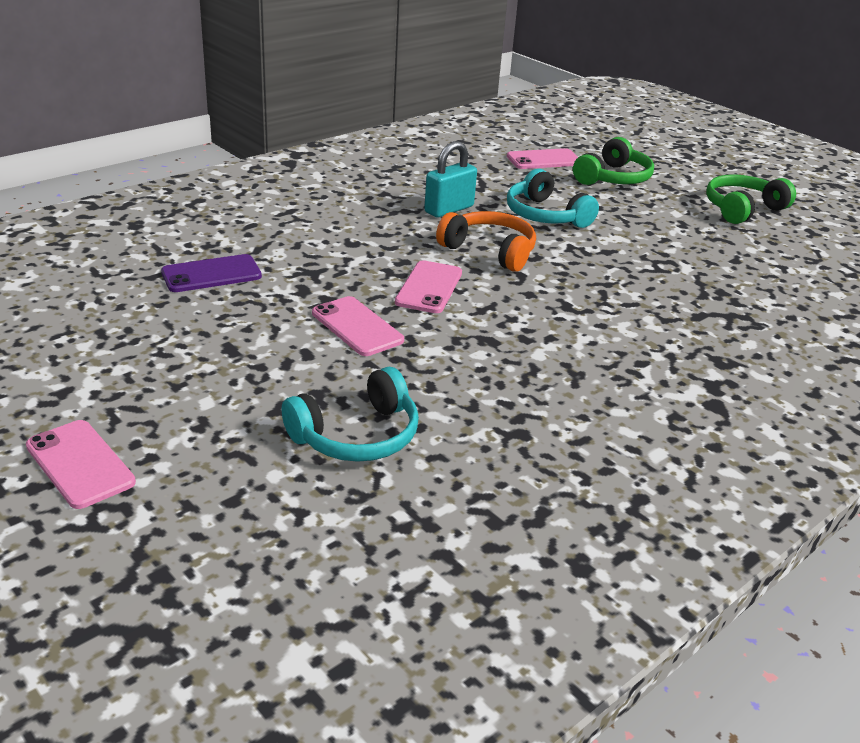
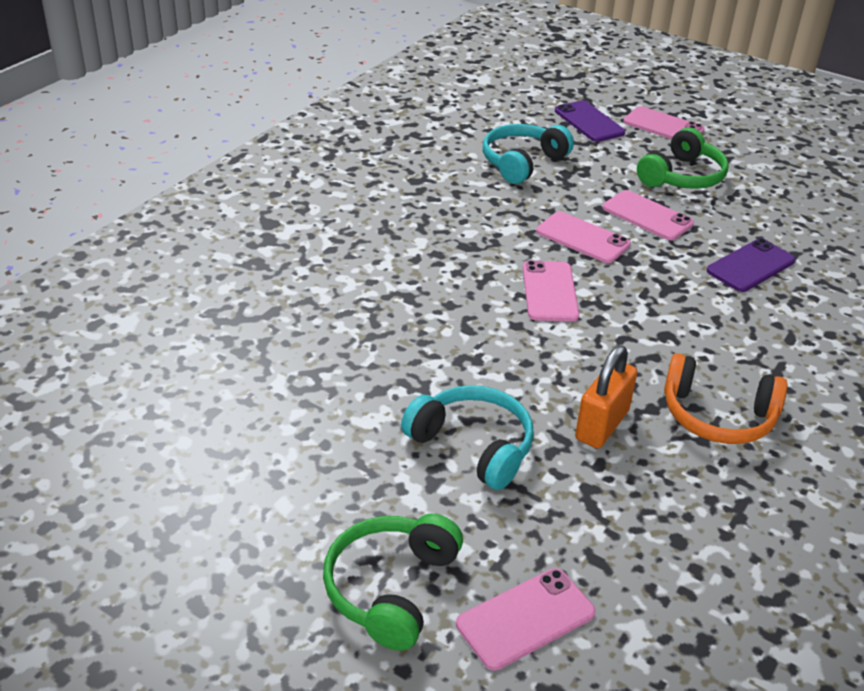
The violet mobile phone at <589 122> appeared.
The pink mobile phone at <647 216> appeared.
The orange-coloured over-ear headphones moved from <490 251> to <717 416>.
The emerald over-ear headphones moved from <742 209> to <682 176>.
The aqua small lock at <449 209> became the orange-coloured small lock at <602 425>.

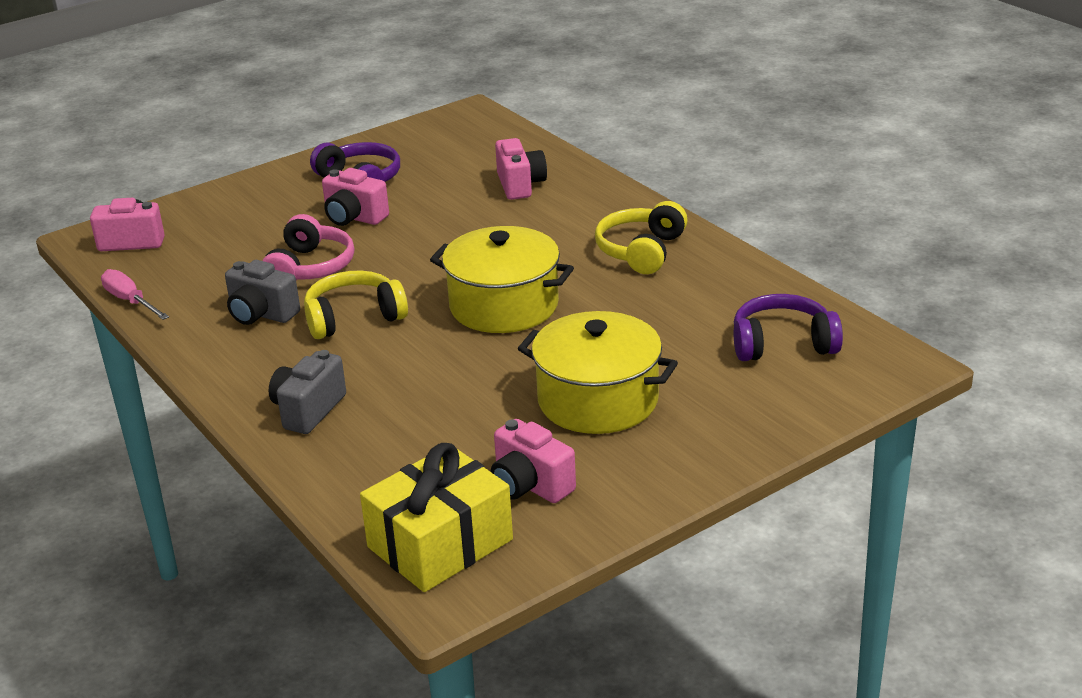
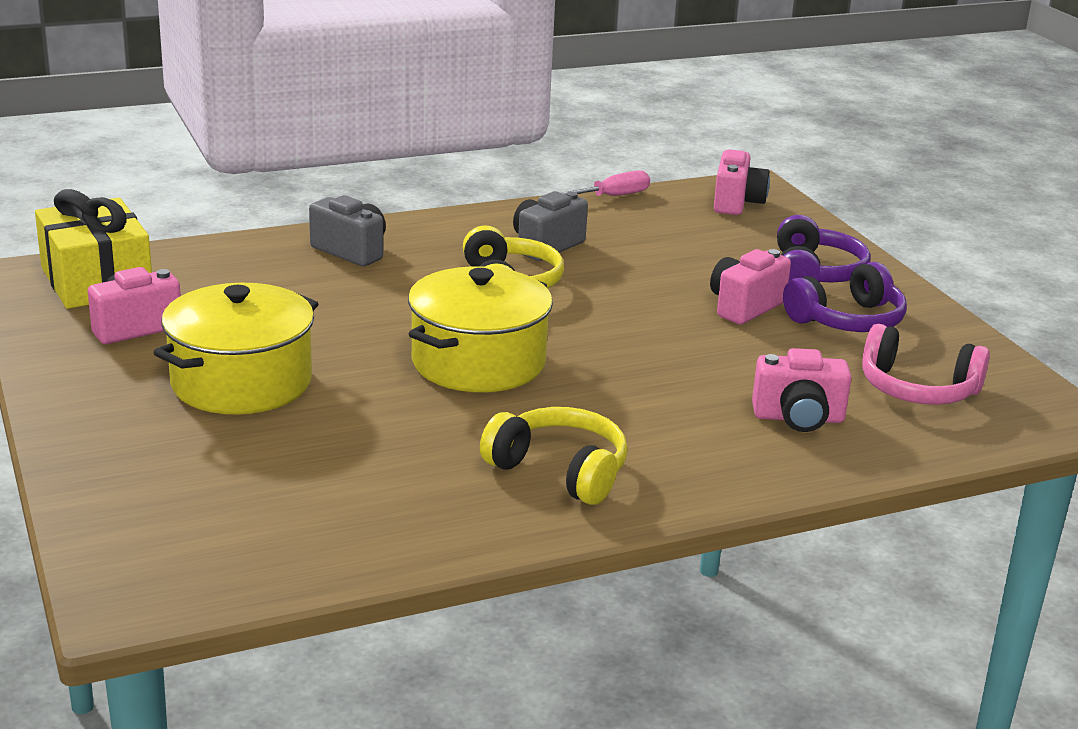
The pink over-ear headphones moved from <310 268> to <917 389>.
The violet over-ear headphones moved from <782 344> to <814 273>.

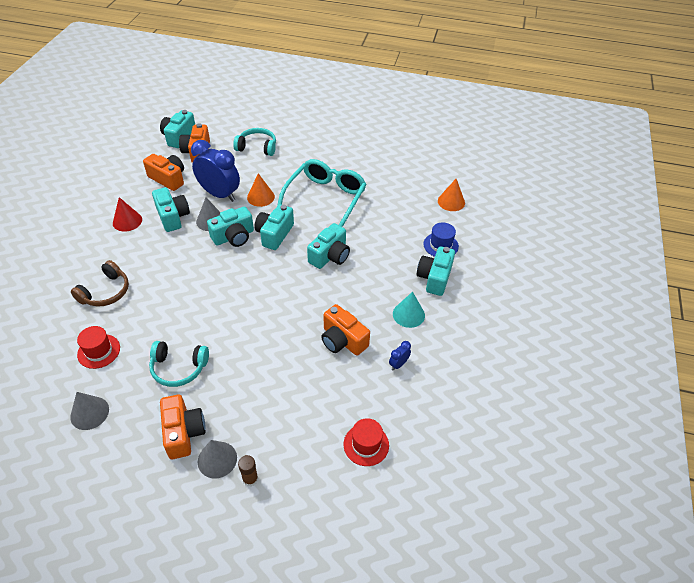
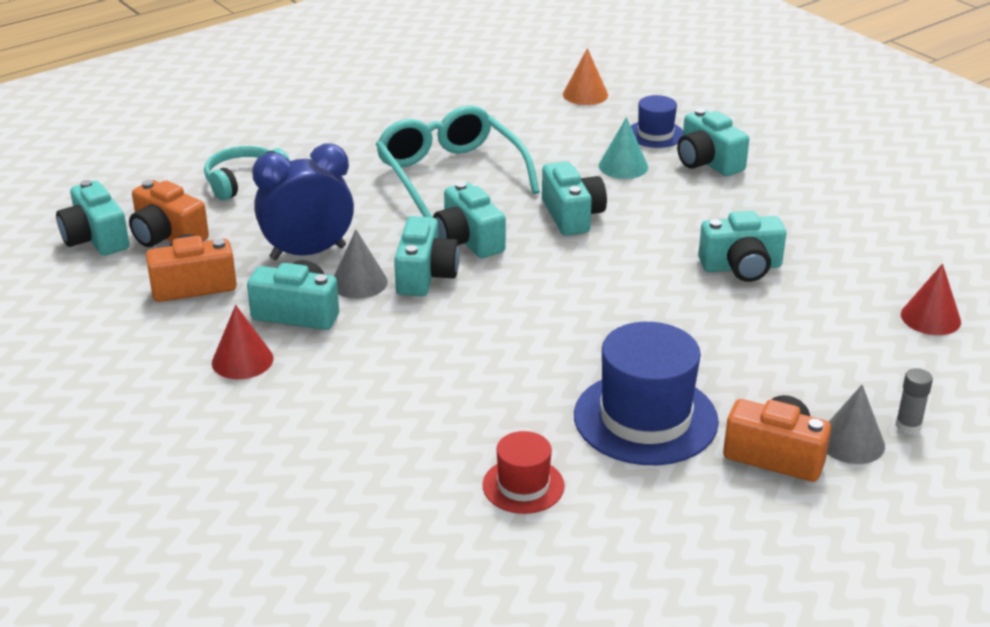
The gray cone shape at <89 413> disappeared.
The dark brown over-ear headphones at <105 292> disappeared.
The orange-coloured cone shape at <260 197> disappeared.
The blue clock at <398 364> disappeared.
The aqua cone shape moved from <408 314> to <623 166>.
The aqua over-ear headphones at <179 368> was replaced by the blue top hat at <645 418>.
The crimson top hat at <366 444> was replaced by the crimson cone shape at <930 318>.
The dark brown stick of glue at <250 479> became the gray stick of glue at <908 426>.
The orange-coloured photo camera at <342 340> became the aqua photo camera at <741 267>.

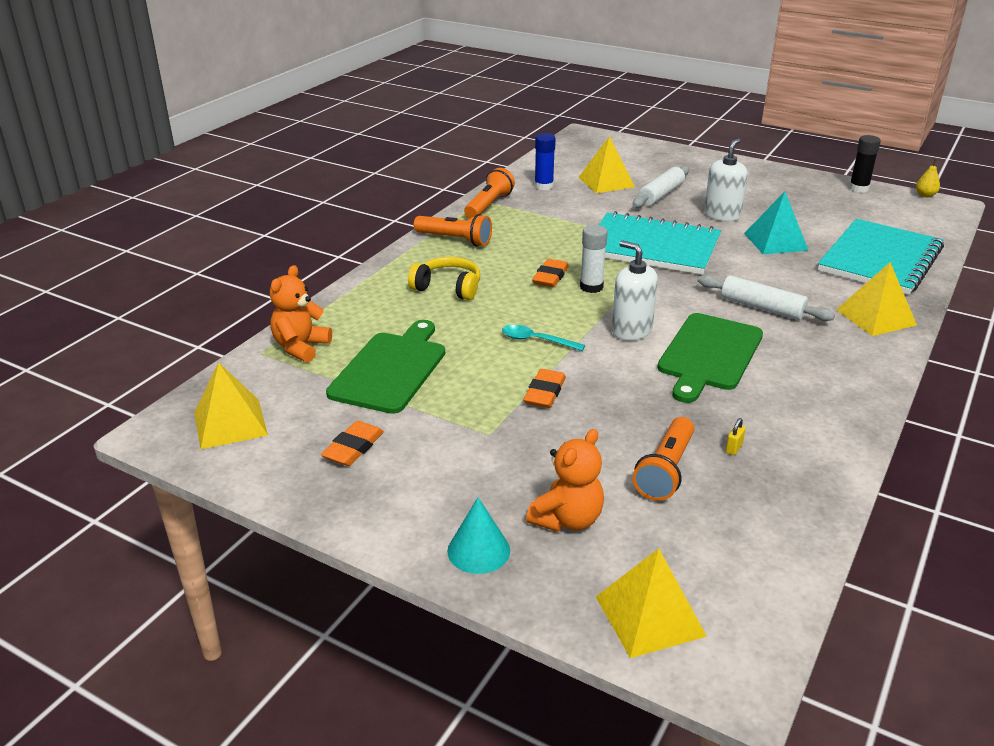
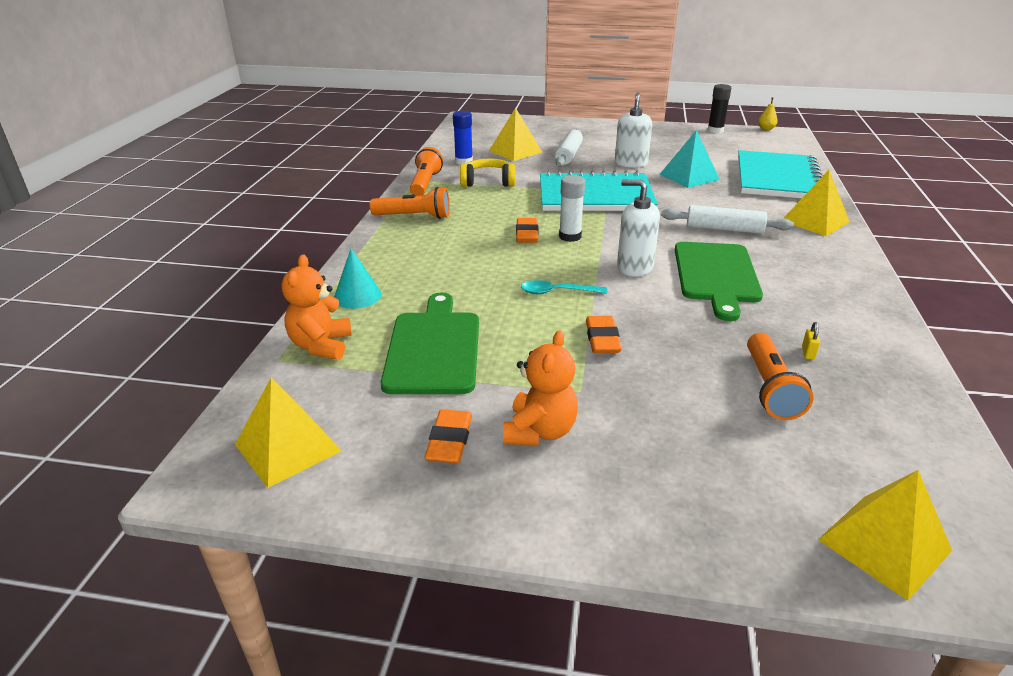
The yellow over-ear headphones moved from <448 288> to <488 182>.
The aqua cone shape moved from <478 550> to <357 296>.
The orange-coloured stuffed bear moved from <567 519> to <539 431>.

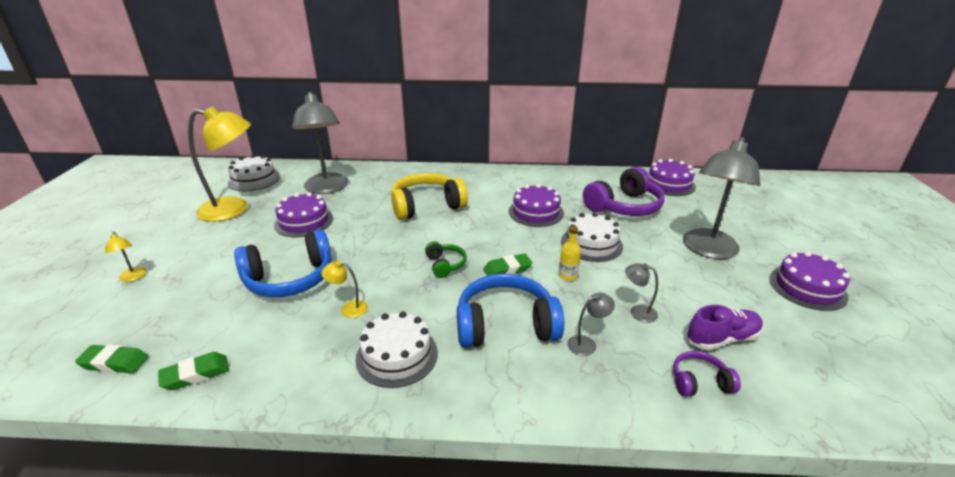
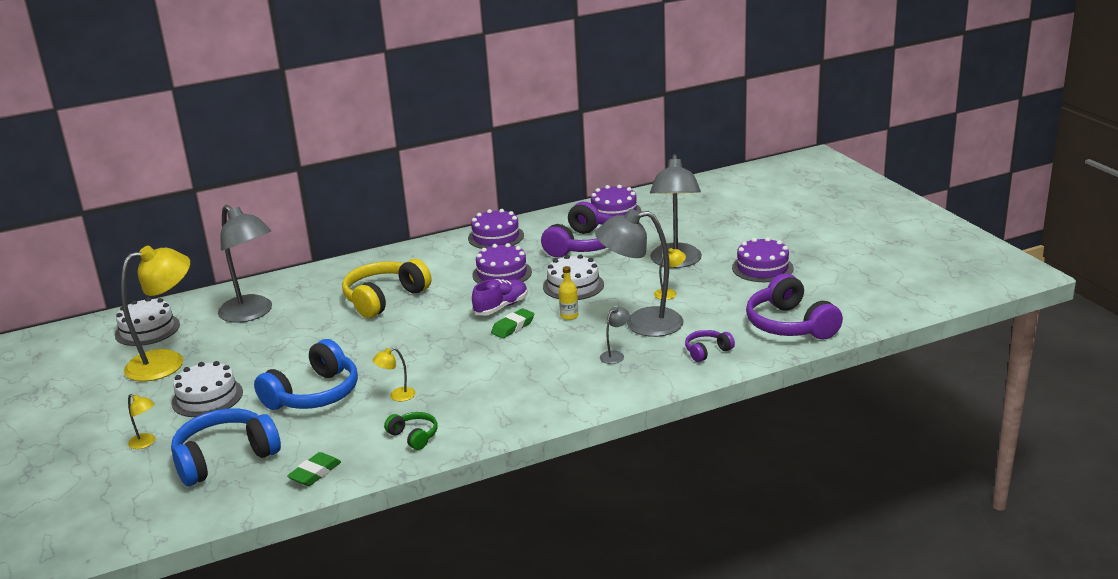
The emerald gum eraser at <114 363> disappeared.
The yellow lamp at <670 293> appeared.
The violet over-ear headphones at <789 325> appeared.
The violet gateau moved from <304 221> to <496 237>.
The pure white gateau moved from <397 355> to <207 397>.
The emerald over-ear headphones moved from <445 265> to <414 436>.
The blue over-ear headphones moved from <505 325> to <225 458>.
The violet lace-up shoe moved from <722 339> to <501 307>.
The gray lamp at <637 312> changed to 2.42 times the size.

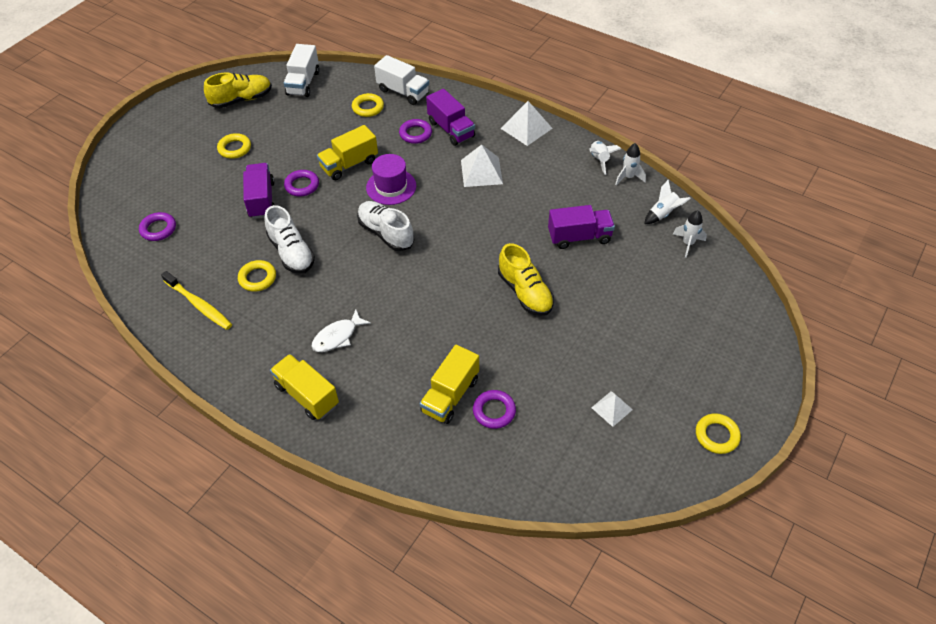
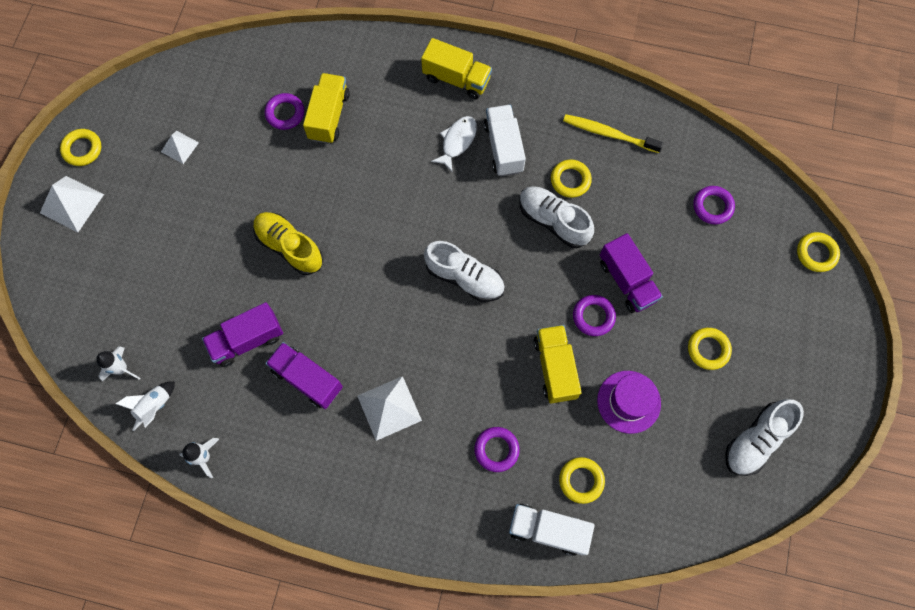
The pure white rocket at <599 160> disappeared.
The yellow ring at <816 253> appeared.
The pure white lorry moved from <303 83> to <503 148>.
The violet top hat moved from <391 187> to <628 401>.
The violet lorry moved from <451 129> to <307 379>.
The pure white solid pyramid moved from <526 128> to <71 203>.
The yellow lace-up shoe at <242 100> became the pure white lace-up shoe at <756 440>.
The yellow lorry at <349 164> turned 45 degrees counterclockwise.

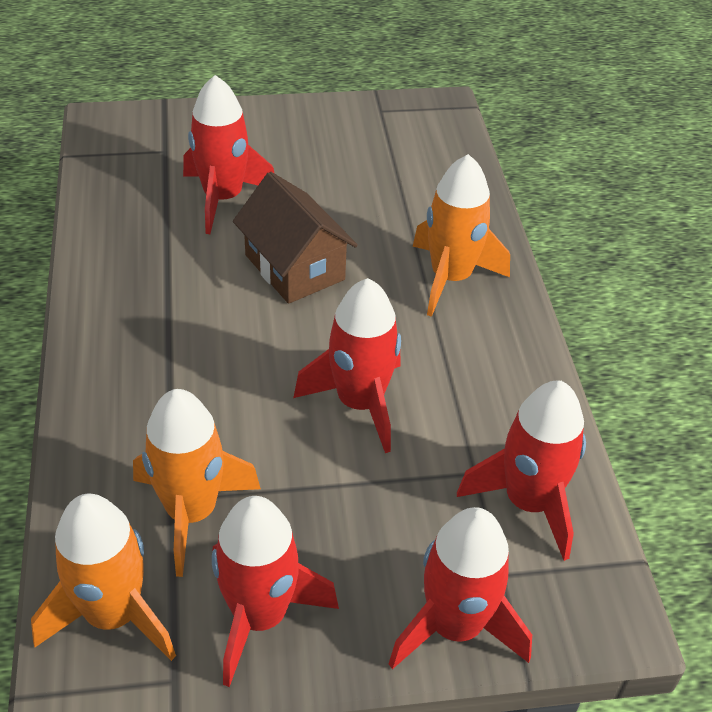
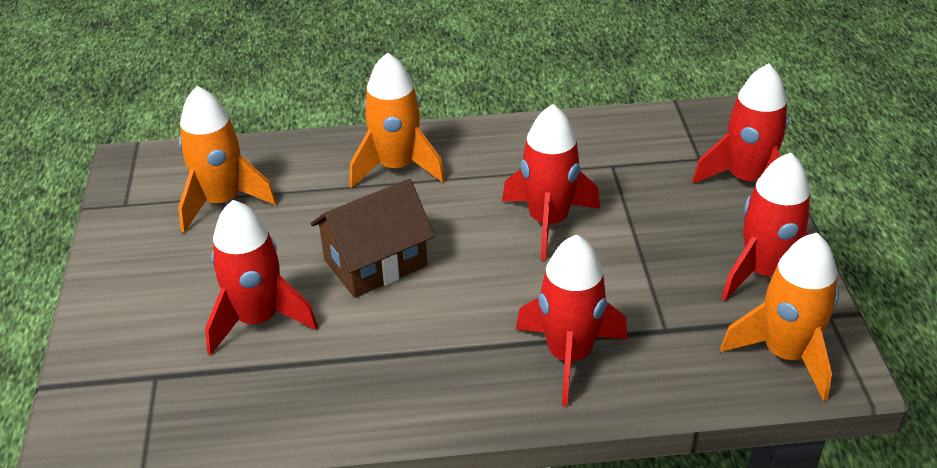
The orange-coloured rocket moved from <191 512> to <222 201>.
The crimson rocket moved from <528 502> to <569 356>.

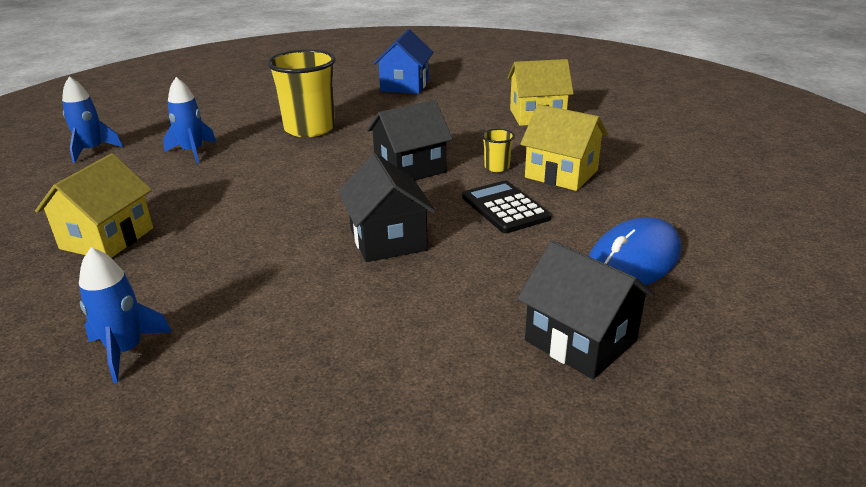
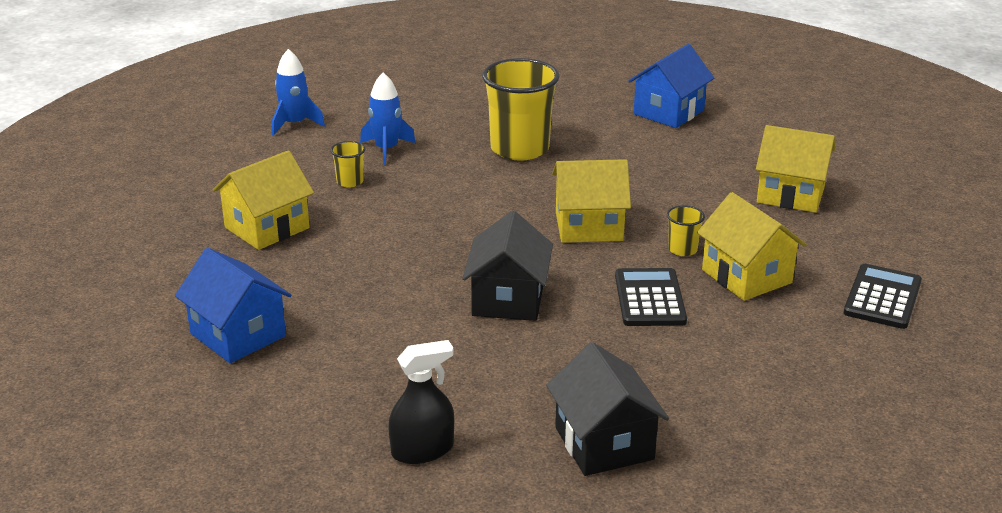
The blue PC mouse at <633 261> disappeared.
The yellow beaker at <350 182> appeared.
The black spray bottle at <422 450> appeared.
The black pocket calculator at <882 297> appeared.
The blue rocket at <126 351> was replaced by the blue house at <238 335>.
The black house at <410 168> became the yellow house at <589 226>.

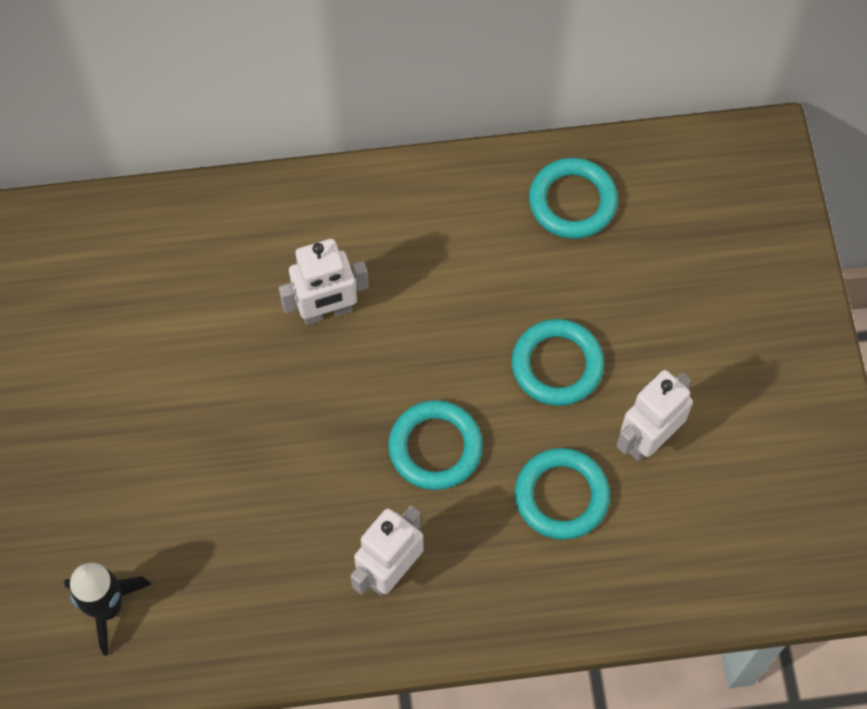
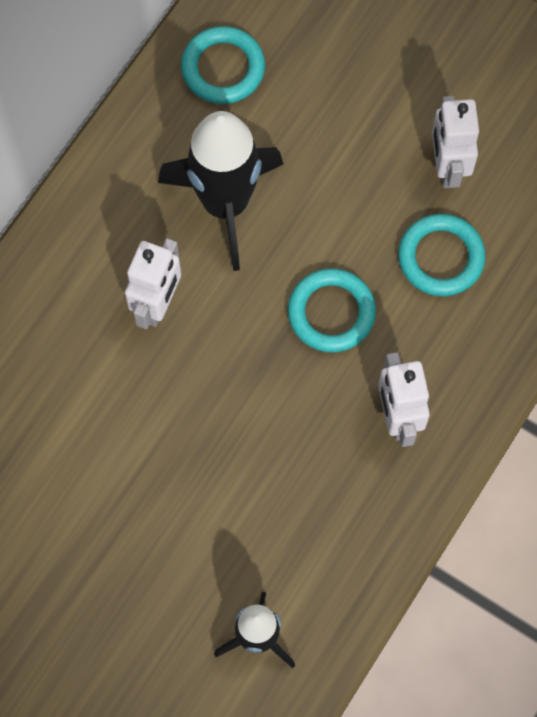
The aqua ring at <557 365> disappeared.
The black rocket at <225 203> appeared.

